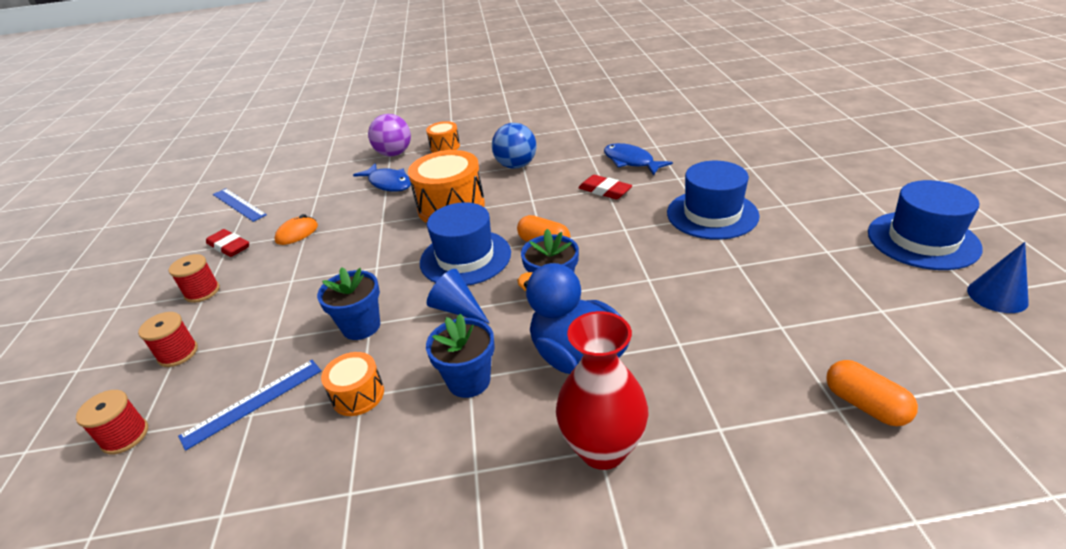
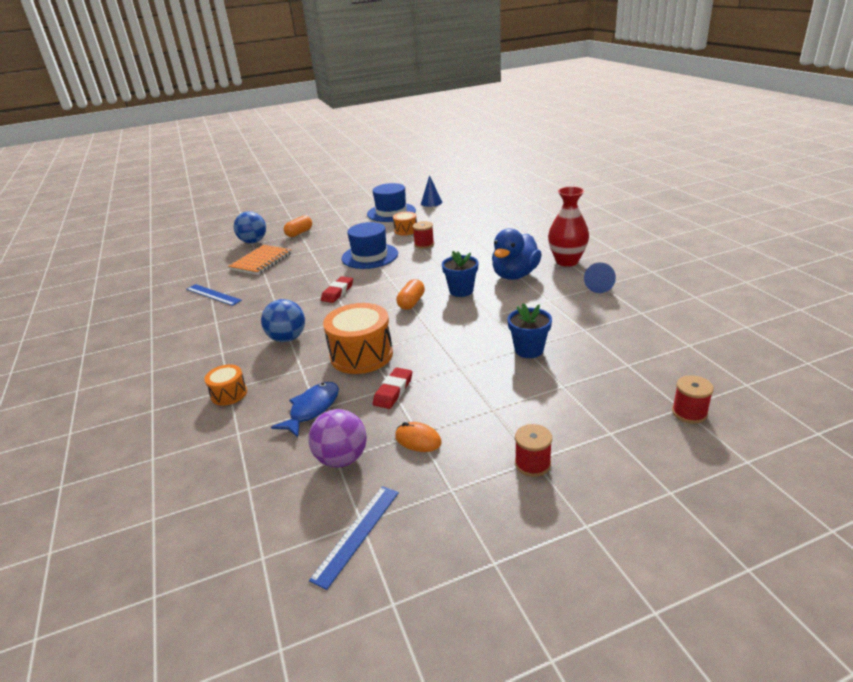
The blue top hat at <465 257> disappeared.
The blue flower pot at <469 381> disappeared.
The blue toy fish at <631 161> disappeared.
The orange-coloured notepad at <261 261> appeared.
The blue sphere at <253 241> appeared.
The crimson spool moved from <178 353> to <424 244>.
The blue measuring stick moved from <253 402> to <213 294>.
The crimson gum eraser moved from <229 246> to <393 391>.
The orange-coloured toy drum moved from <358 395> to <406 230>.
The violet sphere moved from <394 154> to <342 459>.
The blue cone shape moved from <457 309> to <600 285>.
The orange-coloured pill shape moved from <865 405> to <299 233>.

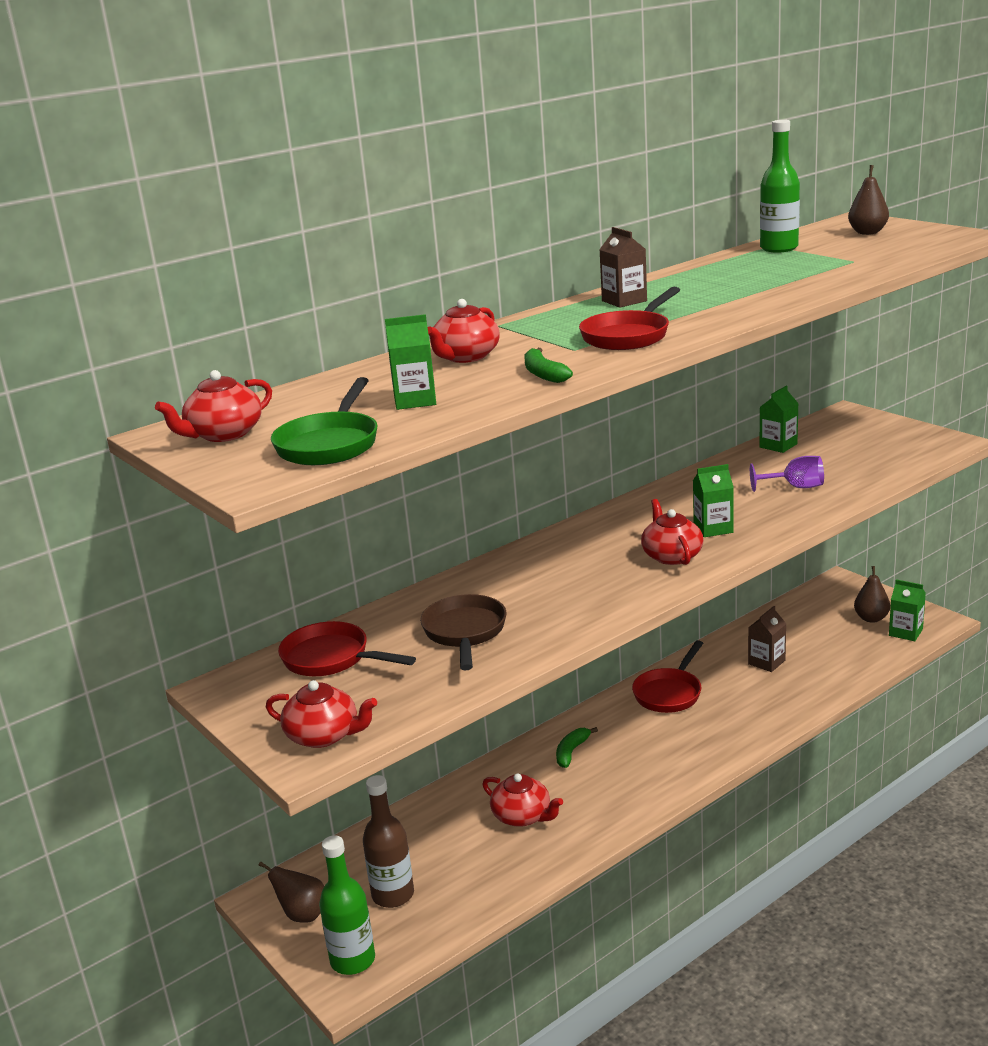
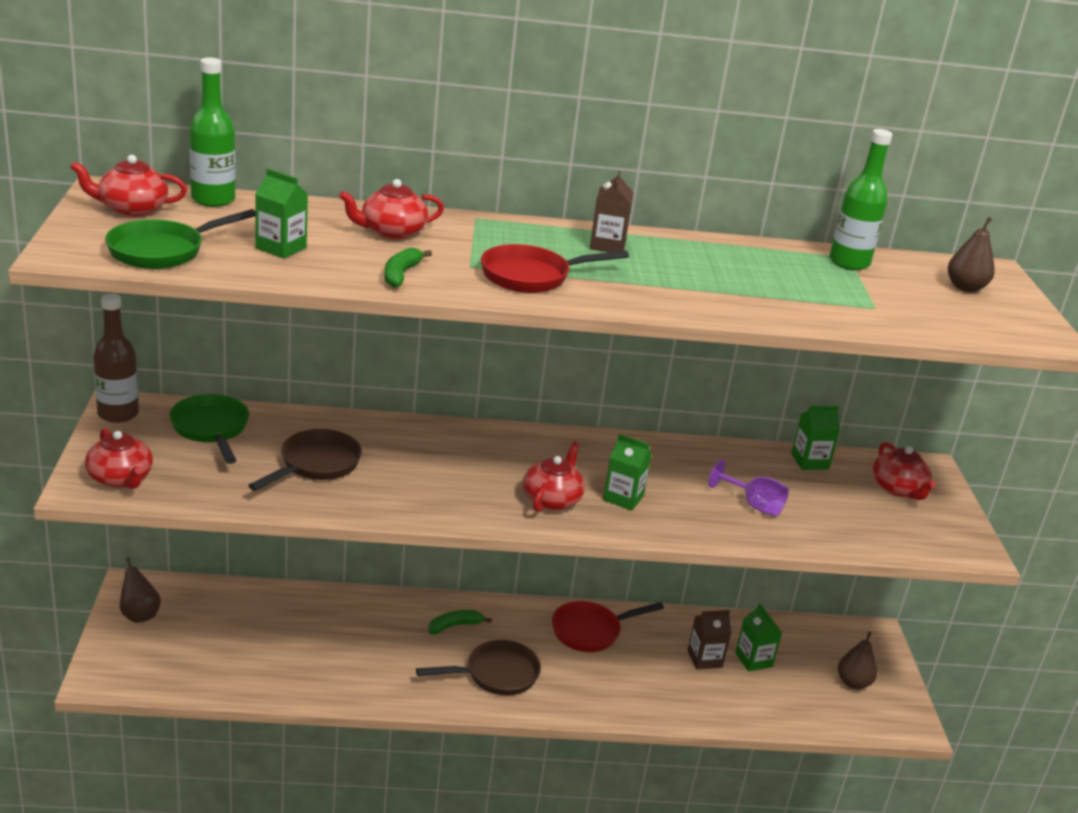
The dark brown skillet at <496 674> appeared.
The emerald drink bottle moved from <353 960> to <213 199>.
The dark brown drink bottle moved from <393 895> to <118 414>.
The crimson china teapot moved from <522 816> to <898 489>.
The emerald milk carton moved from <905 632> to <753 660>.
The crimson skillet at <331 659> became the emerald skillet at <211 429>.

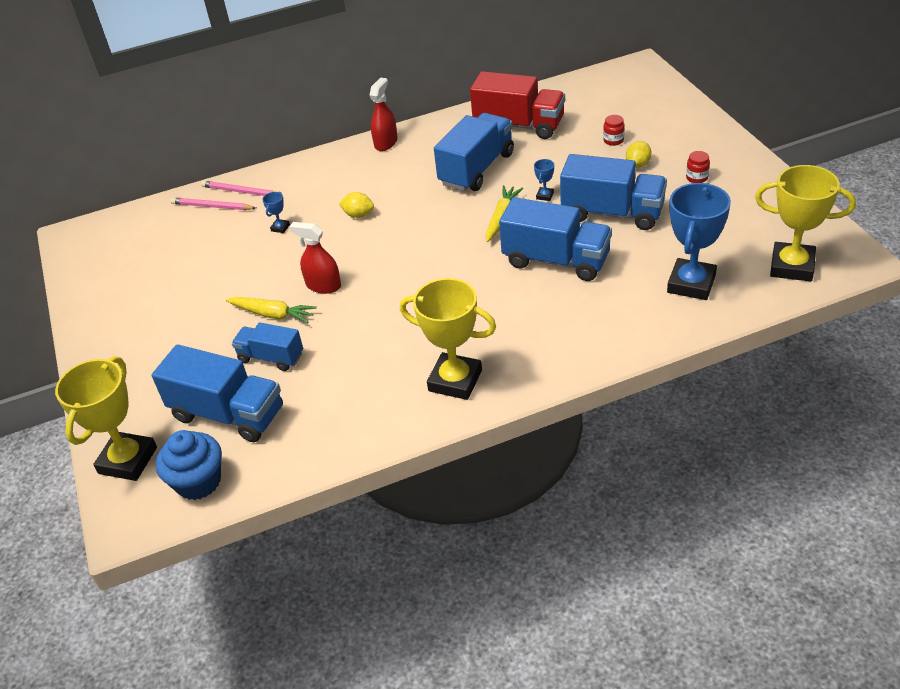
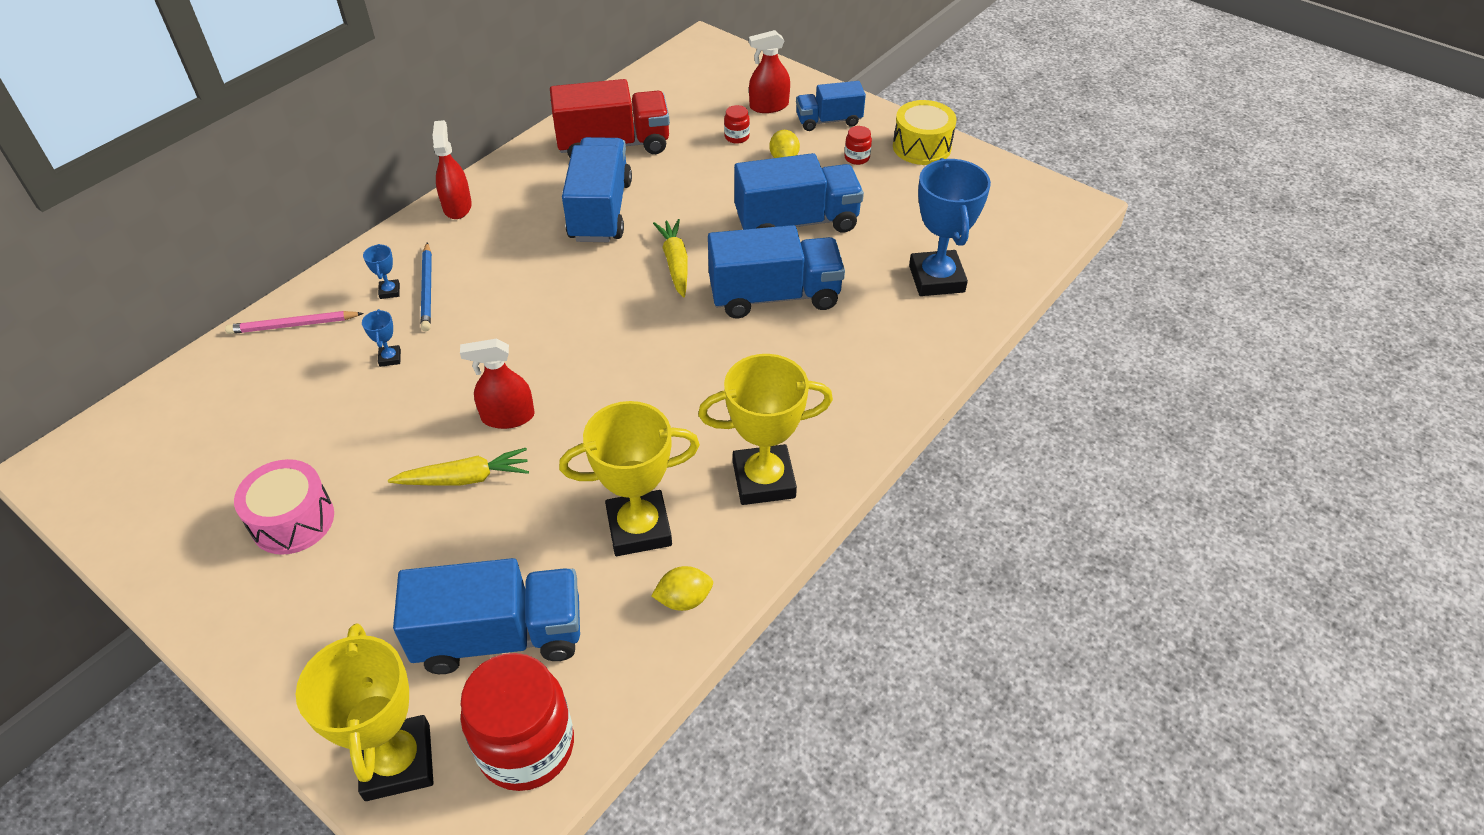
The pink pencil at <212 206> disappeared.
The pink toy drum at <293 520> appeared.
The blue pencil at <427 289> appeared.
The crimson spray bottle at <769 106> appeared.
The yellow toy drum at <921 147> appeared.
The blue lorry moved from <271 357> to <828 121>.
The yellow lemon moved from <358 215> to <684 599>.
The blue trophy moved from <545 196> to <389 291>.
The yellow trophy moved from <792 266> to <639 528>.
The blue cupcake at <198 482> was replaced by the crimson jam jar at <526 746>.

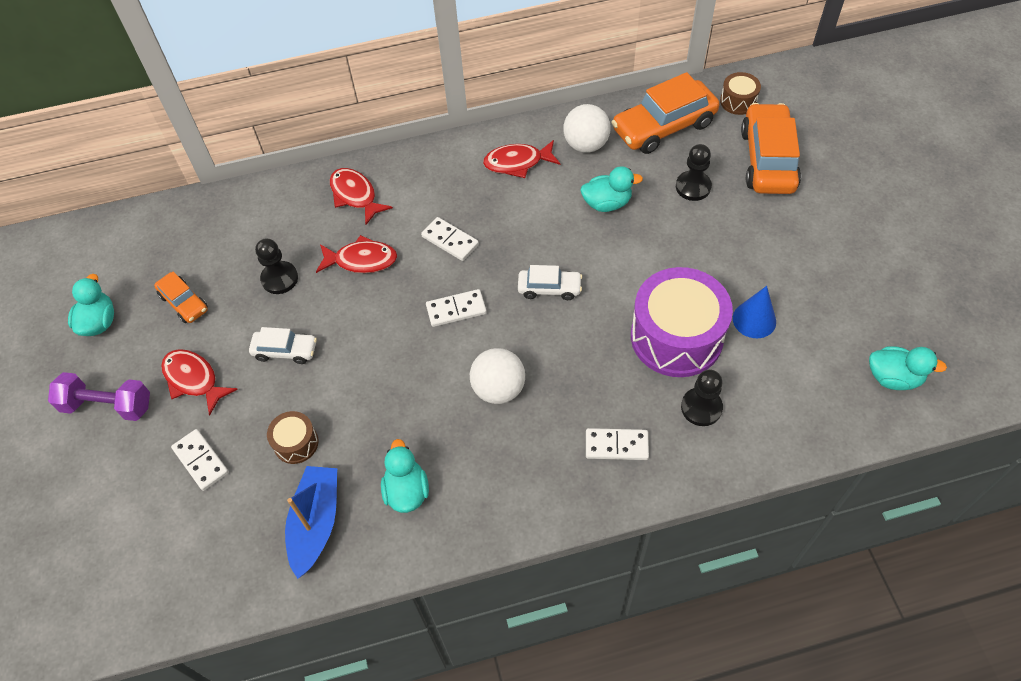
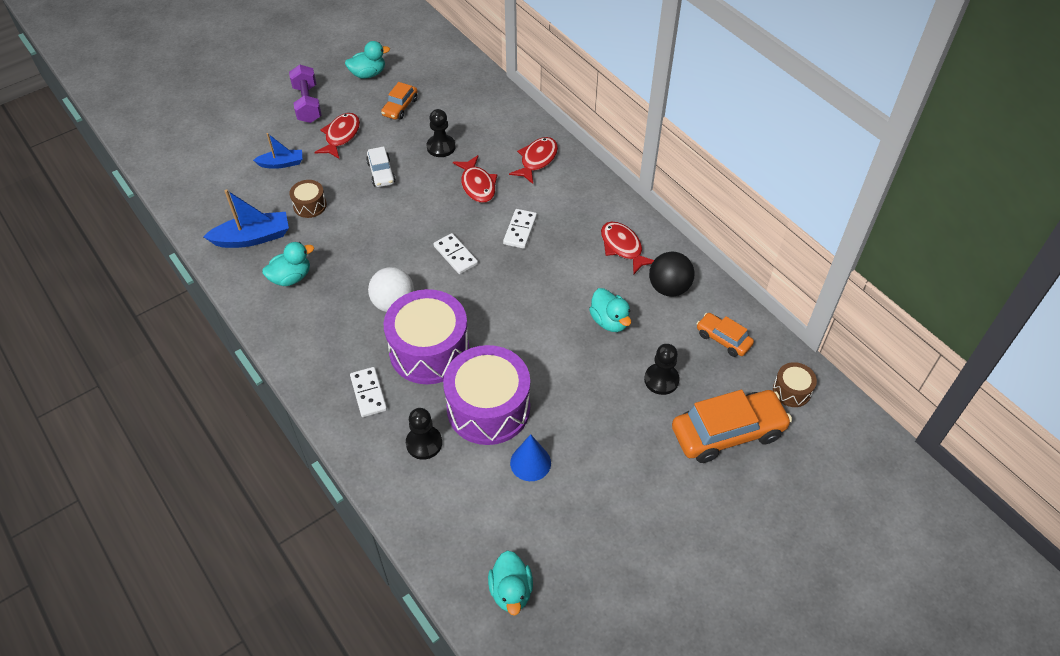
The pure white toy car at <549 288> disappeared.
The violet toy drum at <429 350> appeared.
The pure white domino at <201 461> was replaced by the blue toy boat at <281 163>.
The pure white sphere at <586 145> became the black sphere at <669 288>.
The orange-coloured toy car at <663 127> changed to 0.53 times the size.

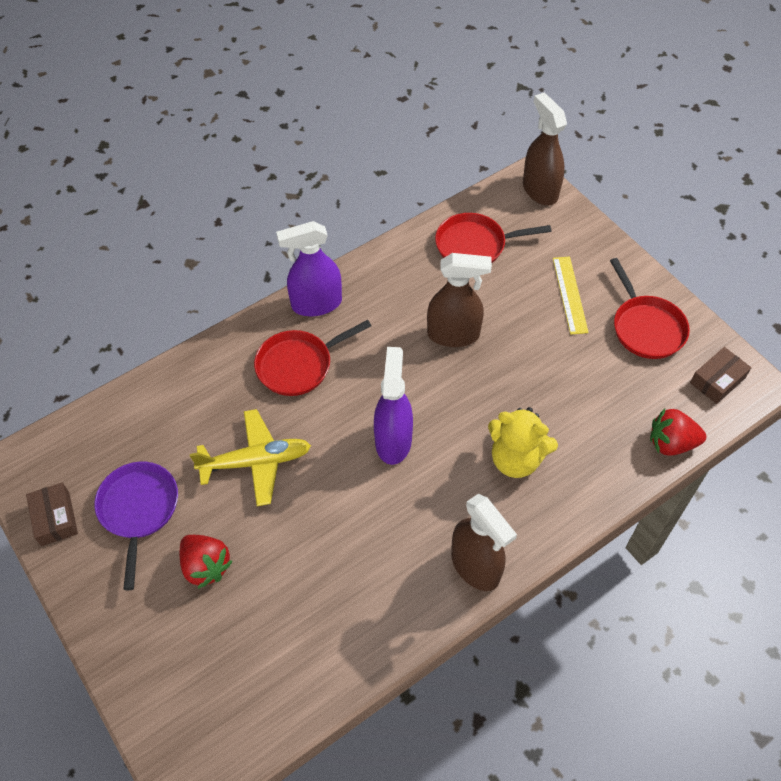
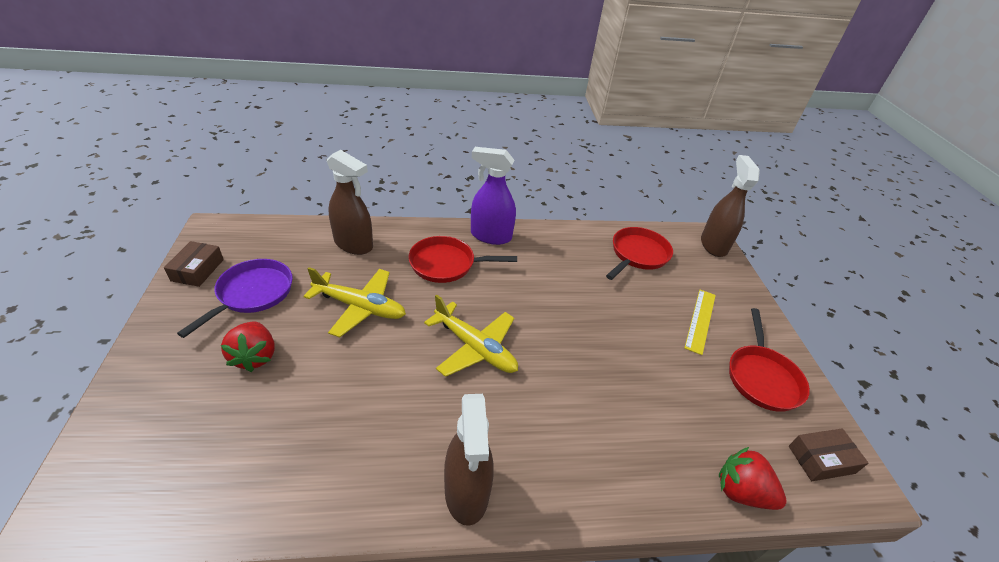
The yellow stuffed bear at <516 459> disappeared.
The dark brown spray bottle moved from <454 335> to <354 244>.
The violet spray bottle at <393 440> was replaced by the yellow plane at <475 348>.
The crimson skillet at <475 245> turned 105 degrees clockwise.

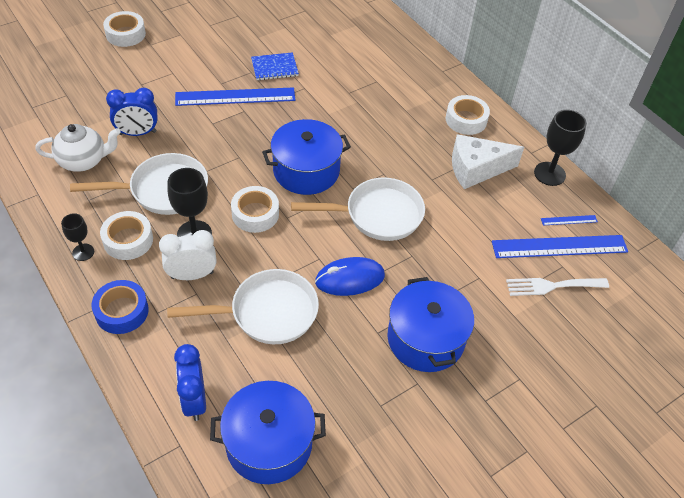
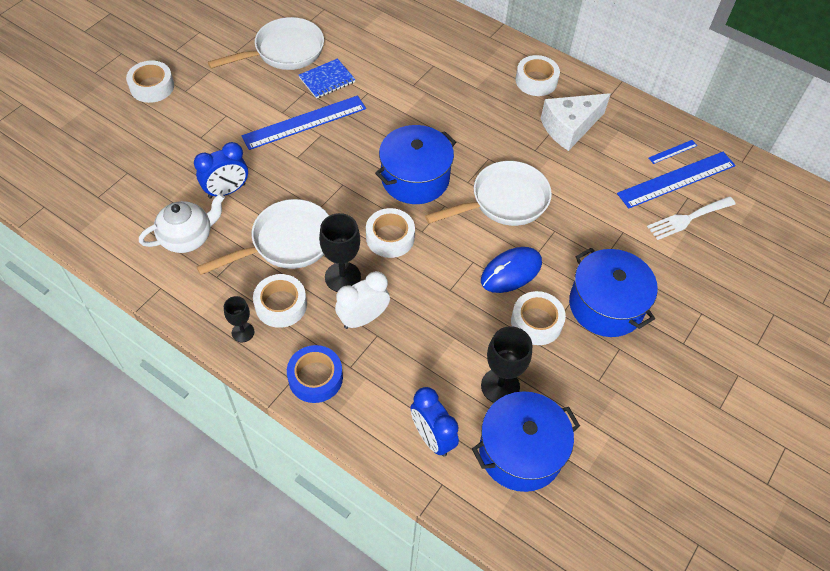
The pure white tape at <536 322> appeared.
The pure white skillet moved from <267 313> to <284 52>.
The black goblet moved from <549 174> to <500 386>.

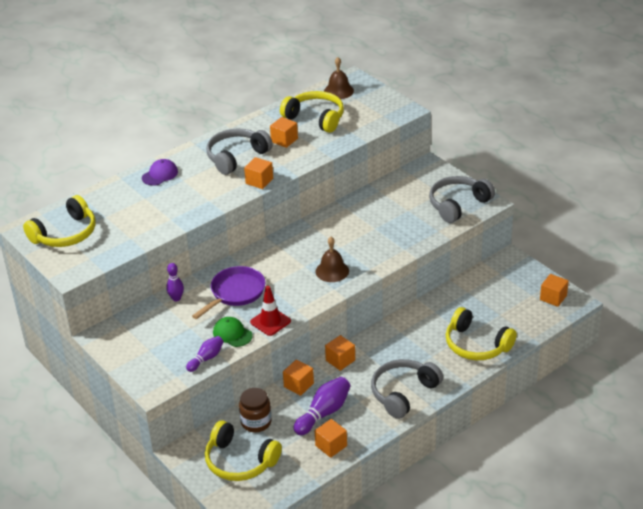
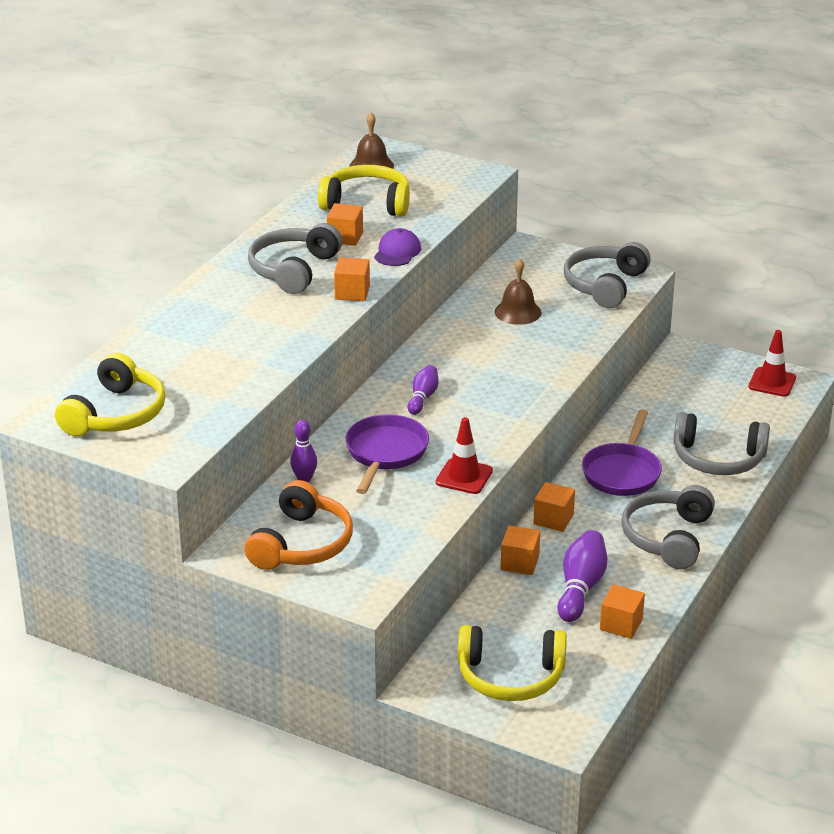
The emerald cap at <232 334> disappeared.
The dark brown jam jar at <256 422> disappeared.
The orange-coloured over-ear headphones at <302 544> appeared.
The violet skillet at <622 472> appeared.
The violet cap moved from <160 174> to <397 252>.
The violet tenpin moved from <206 358> to <423 398>.
The dark brown school bell moved from <332 271> to <517 312>.
The orange-coloured cube at <553 297> was replaced by the crimson safety cone at <772 382>.
The yellow over-ear headphones at <476 345> became the gray over-ear headphones at <718 459>.

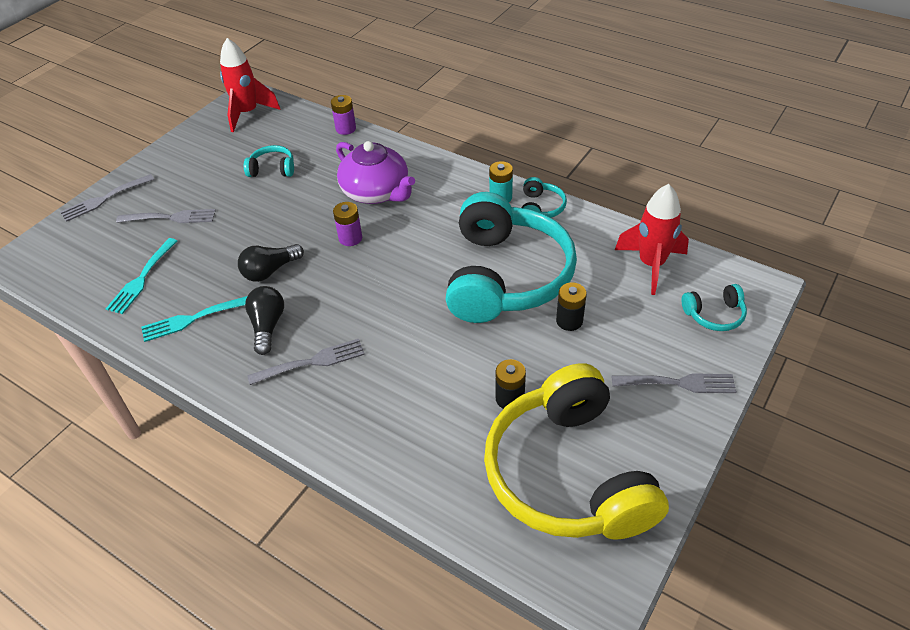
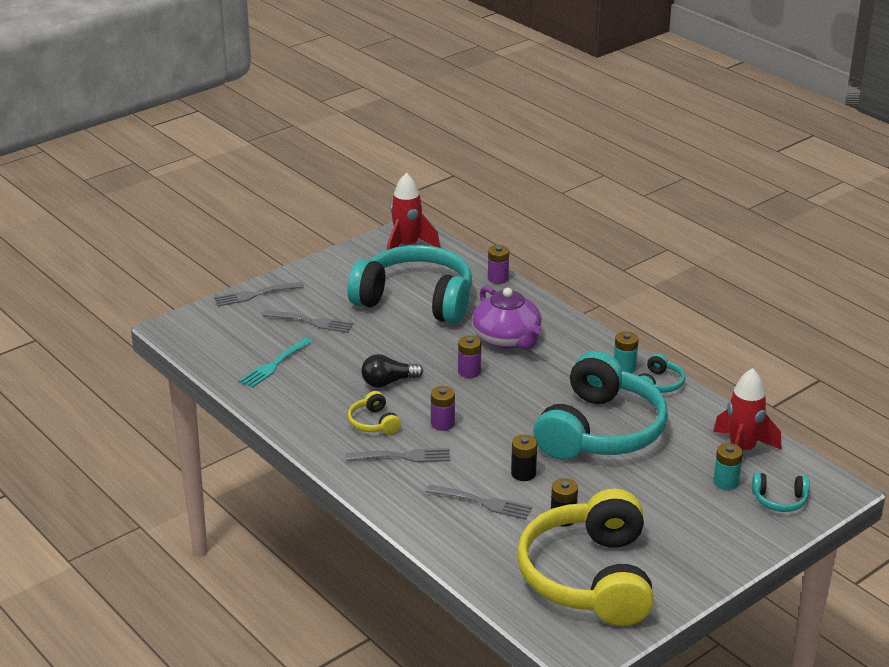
The aqua dinner fork at <192 319> disappeared.
The violet power cell at <442 423> appeared.
The aqua power cell at <725 482> appeared.
The black power cell moved from <569 321> to <523 473>.
The gray dinner fork moved from <678 383> to <483 503>.
The black lightbulb at <267 326> was replaced by the yellow over-ear headphones at <373 423>.
The aqua over-ear headphones at <272 169> changed to 2.50 times the size.

